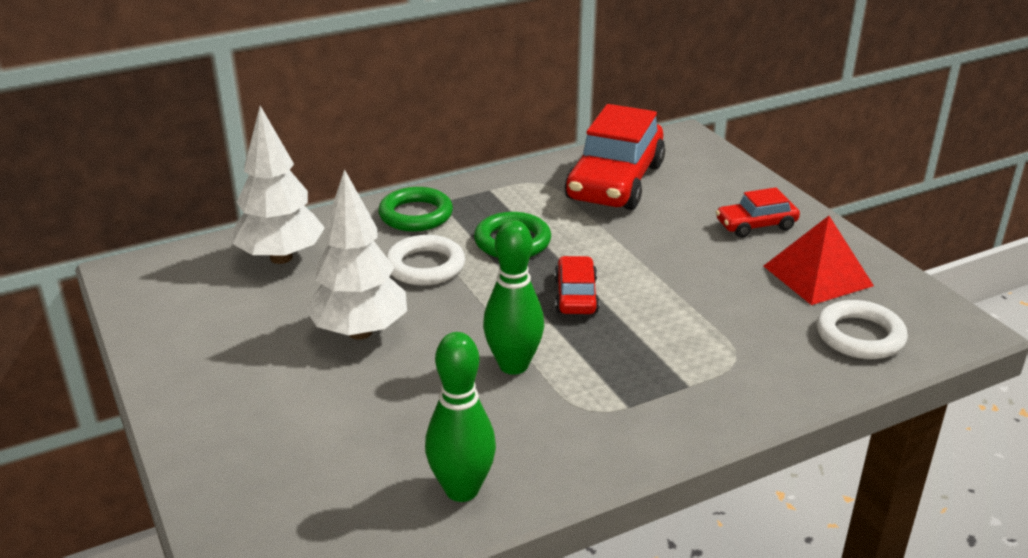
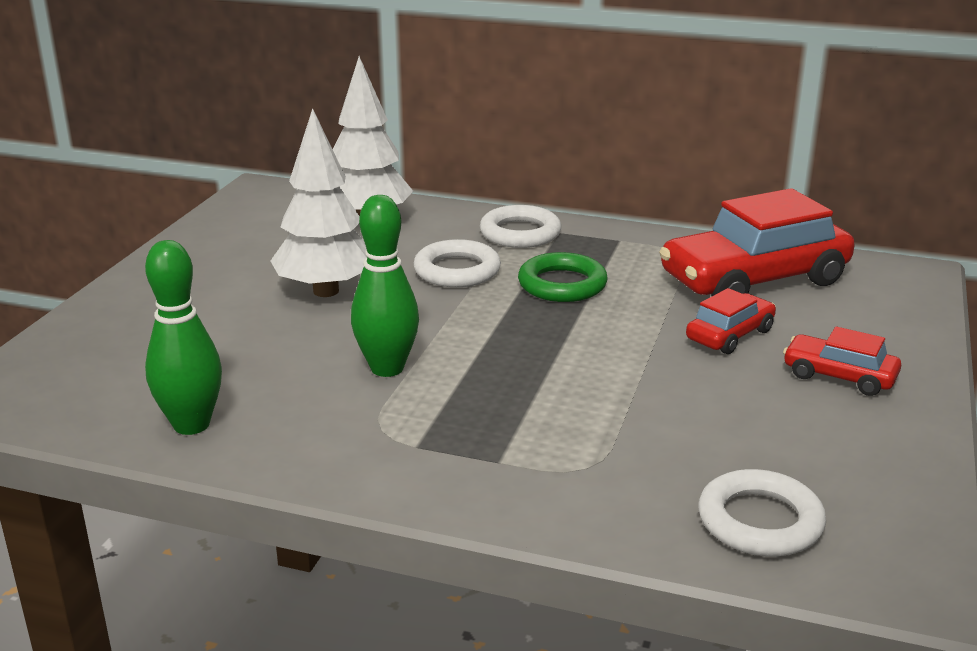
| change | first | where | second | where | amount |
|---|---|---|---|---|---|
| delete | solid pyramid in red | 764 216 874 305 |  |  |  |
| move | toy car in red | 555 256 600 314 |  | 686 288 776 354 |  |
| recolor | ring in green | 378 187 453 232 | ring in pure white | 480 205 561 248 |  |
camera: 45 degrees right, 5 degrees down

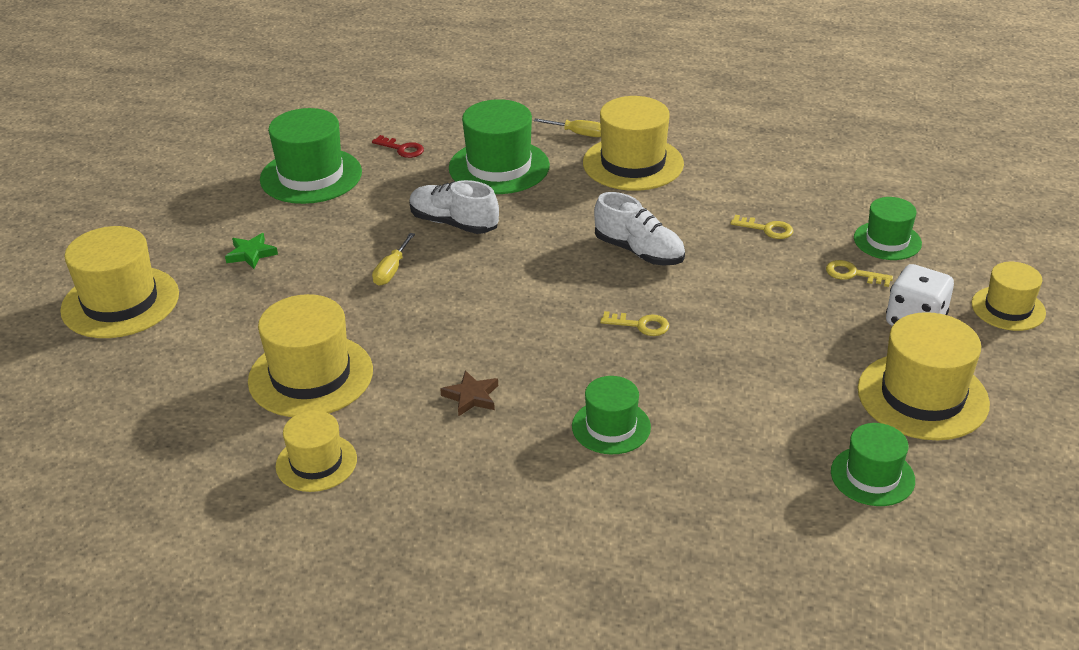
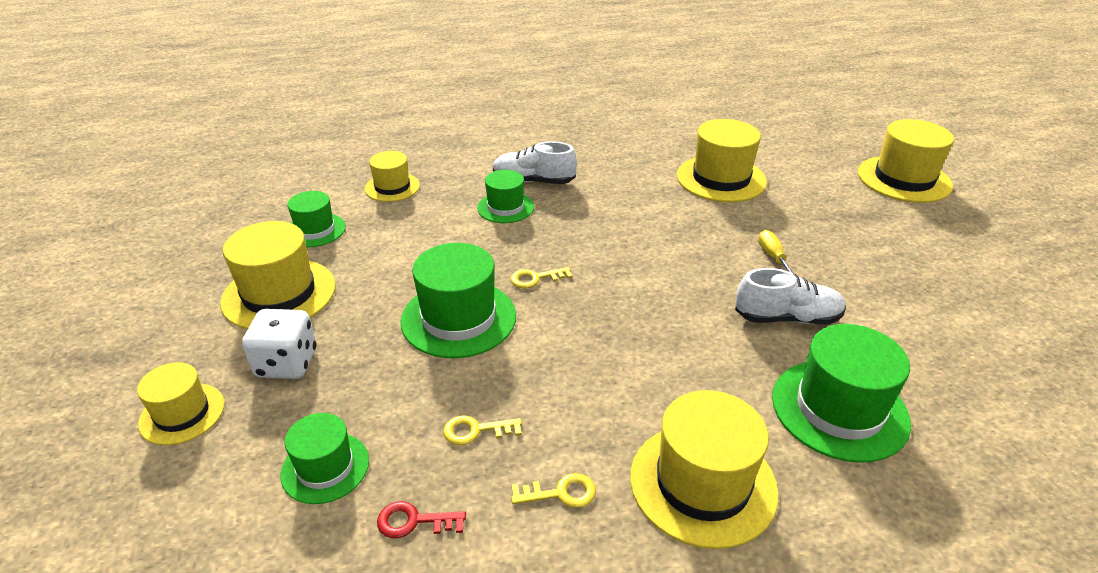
| change | first | where | second | where | amount |
|---|---|---|---|---|---|
| delete | star in green | 225 233 278 269 |  |  |  |
| delete | star in russet | 440 370 498 417 |  |  |  |
| delete | screwdriver in golden | 534 118 601 137 |  |  |  |
| move | tall hat in green | 260 108 362 204 |  | 401 243 516 358 |  |
| move | tall hat in golden | 276 410 357 492 |  | 365 151 420 202 |  |
| move | key in red | 372 135 424 158 |  | 377 501 466 538 |  |
| move | sneaker in pure white | 594 192 685 265 |  | 493 141 577 184 |  |
| move | key in golden | 826 260 893 287 |  | 511 473 596 508 |  |
camera: 150 degrees right, 0 degrees up

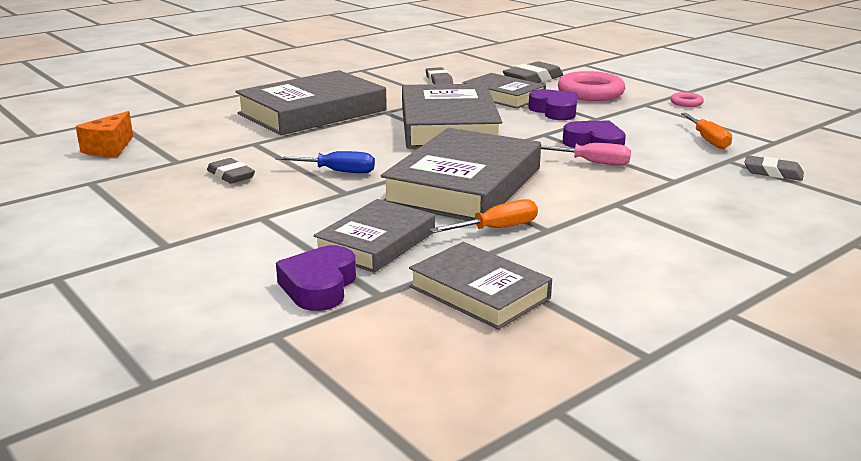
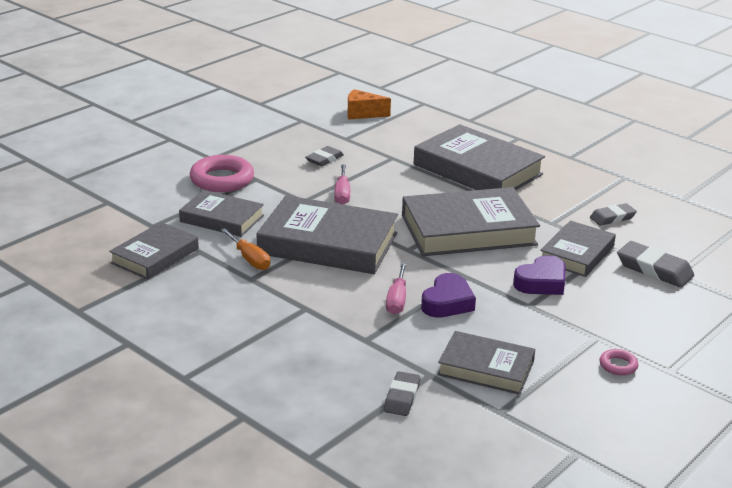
| change | first | where | second | where | amount |
|---|---|---|---|---|---|
| delete | love heart in violet | 276 246 356 311 |  |  |  |
| move | ring in rosy | 558 71 625 101 |  | 190 155 254 192 |  |
| replace | screwdriver in orange-coloured | 681 113 732 149 | hardcover in grey | 437 331 535 395 |  |
| recolor | screwdriver in blue | 275 151 375 173 | screwdriver in rosy | 334 165 350 205 |  |
camera: 80 degrees right, 5 degrees up

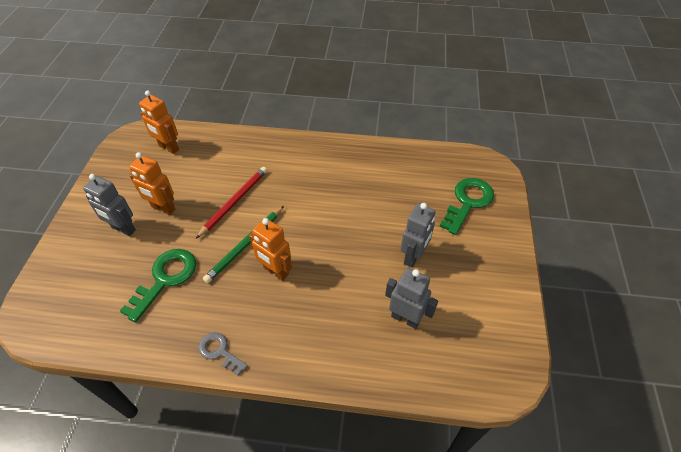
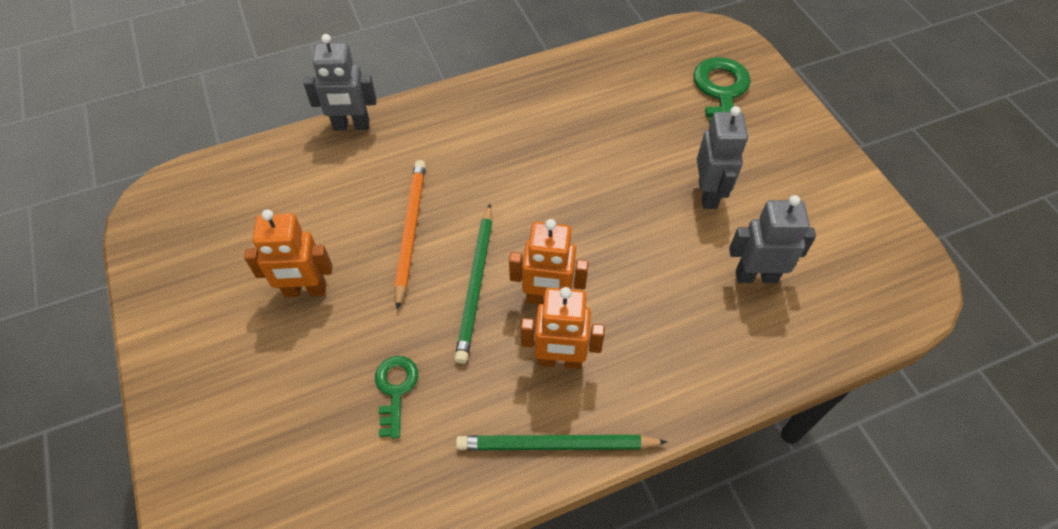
| change | first | where | second | where | amount |
|---|---|---|---|---|---|
| move | robot figure in grey | 83 174 136 236 |  | 303 34 377 131 |  |
| move | robot figure in orange-coloured | 139 91 179 154 |  | 521 287 605 369 |  |
| replace | key in grey | 198 332 248 376 | wooden pencil in green | 456 435 667 450 |  |
| recolor | wooden pencil in red | 196 167 267 238 | wooden pencil in orange-coloured | 394 160 426 310 |  |
| resize | key in green | 120 249 196 323 |  | 375 356 418 439 | x0.59 |
camera: 30 degrees left, 5 degrees up

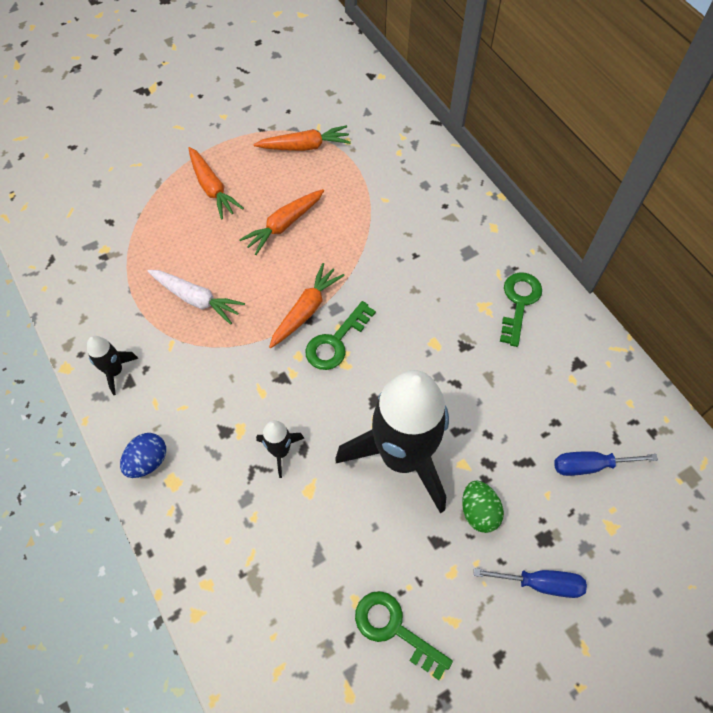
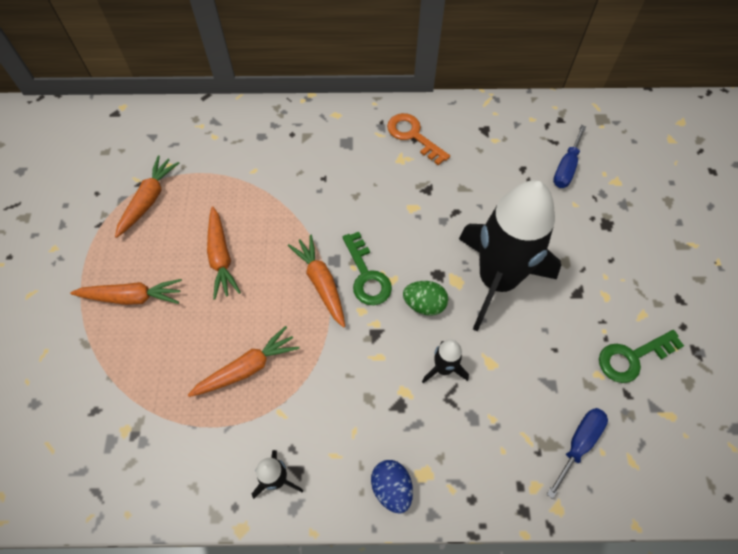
| change | first | where | second | where | amount |
|---|---|---|---|---|---|
| move | toy egg in green | 462 481 504 533 |  | 403 281 448 316 |  |
| move | screwdriver in blue | 473 568 587 598 |  | 547 408 608 499 |  |
| recolor | toy carrot in pure white | 148 270 245 325 | toy carrot in orange-coloured | 188 326 299 397 |  |
| recolor | key in green | 500 272 542 347 | key in orange-coloured | 387 113 450 166 |  |
camera: 60 degrees left, 0 degrees up

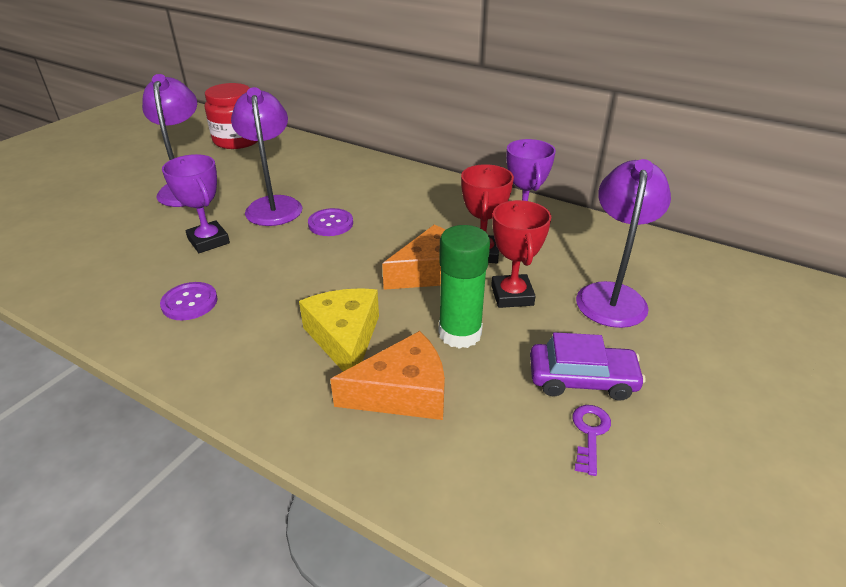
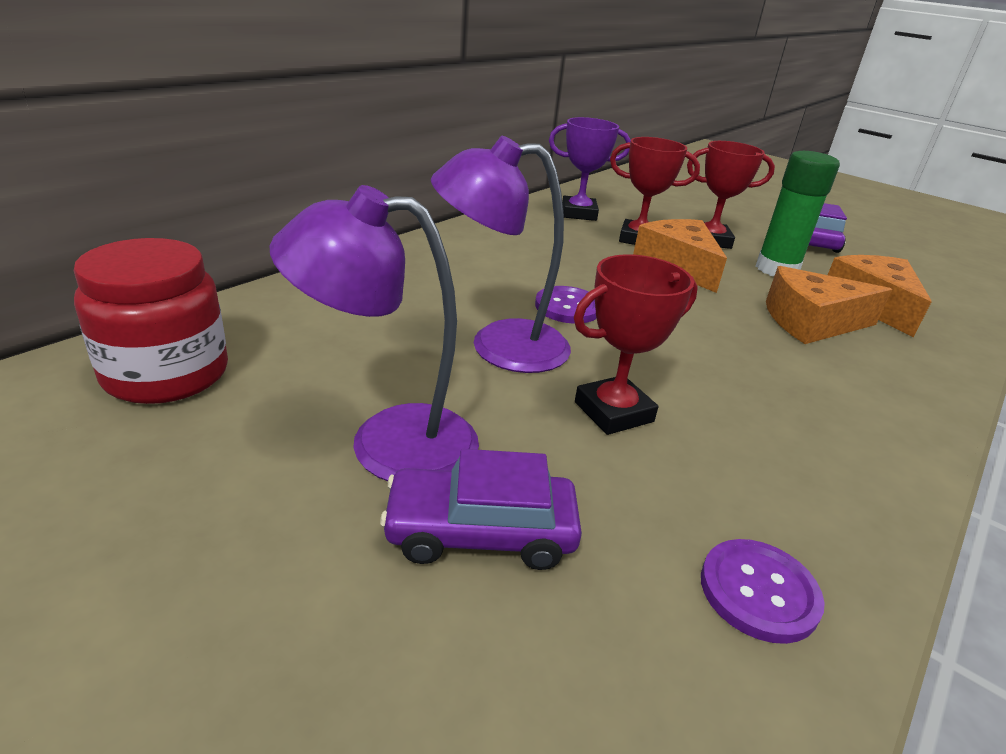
| change | first | where | second | where | amount |
|---|---|---|---|---|---|
| delete | key in violet | 573 405 611 476 |  |  |  |
| delete | lamp in violet | 576 159 671 328 |  |  |  |
| insert |  |  | toy car in violet | 380 449 582 570 |  |
| move | shirt button in violet | 160 282 218 320 |  | 701 539 825 644 |  |
| recolor | trophy in violet | 162 154 230 253 | trophy in red | 574 254 698 435 |  |
| recolor | cheese in golden | 299 288 379 371 | cheese in orange-coloured | 766 266 892 344 |  |
camera: 85 degrees left, 5 degrees down

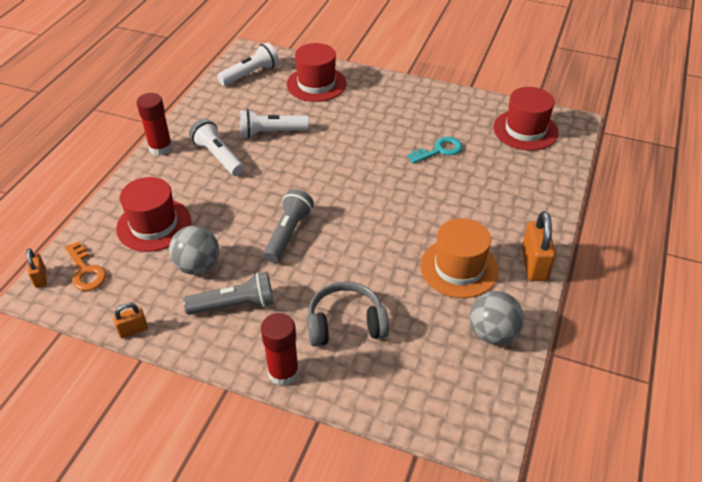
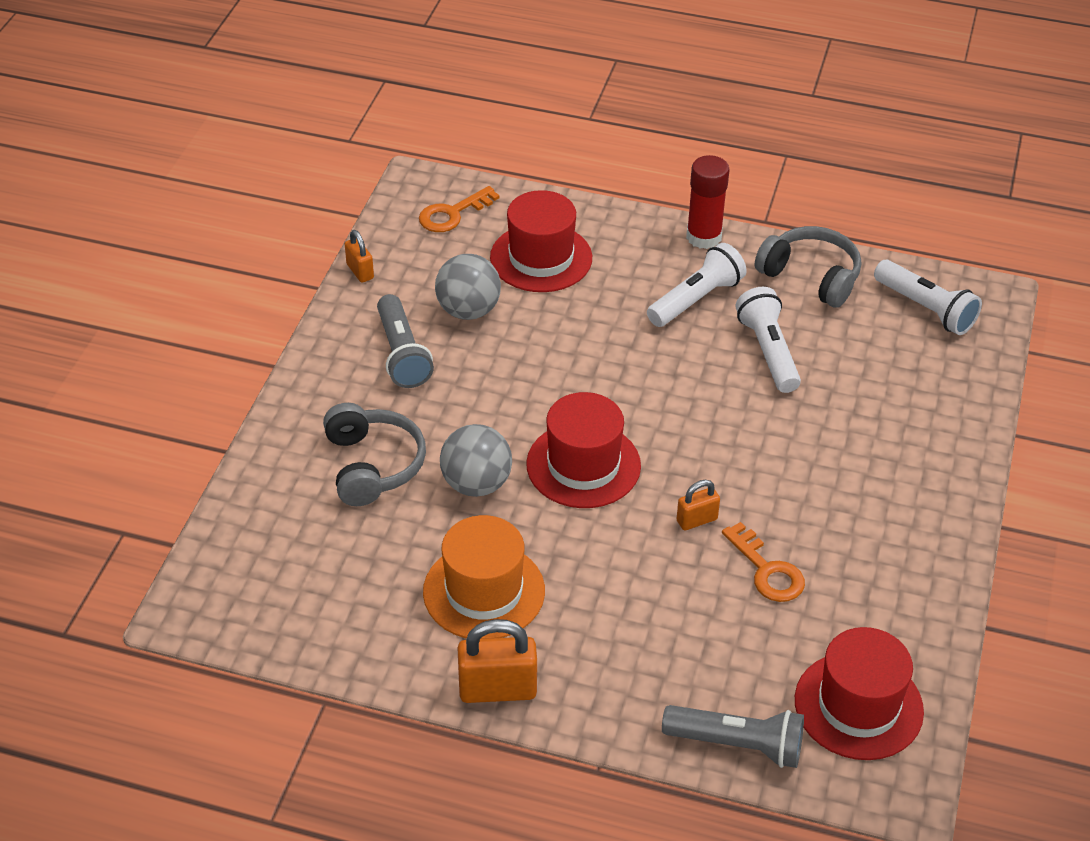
| change | first | where | second | where | amount |
|---|---|---|---|---|---|
| delete | stick of glue in red | 261 313 299 386 |  |  |  |
| insert |  |  | headset in grey | 755 226 861 308 |  |
| move | lock in orange-coloured | 26 248 47 288 |  | 676 480 720 530 |  |
| move | flashlight in grey | 263 189 314 263 |  | 662 705 804 768 |  |
| move | tall hat in red | 287 43 346 102 |  | 526 392 641 508 |  |
| move | play ball in grey | 470 291 524 345 |  | 440 424 512 497 |  |
| recolor | key in aqua | 407 137 463 164 | key in orange-coloured | 722 522 805 602 |  |
camera: 85 degrees right, 0 degrees up

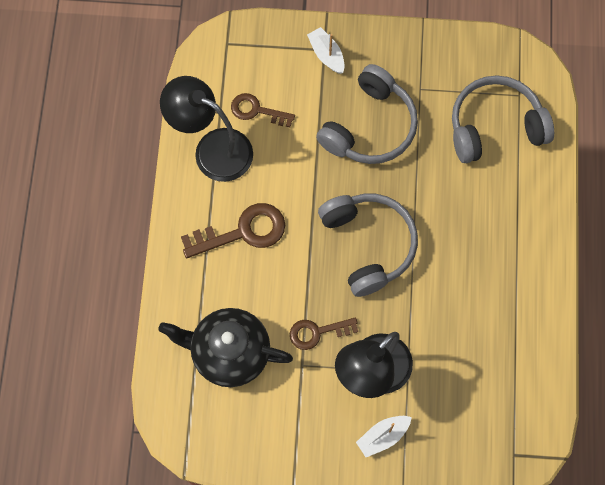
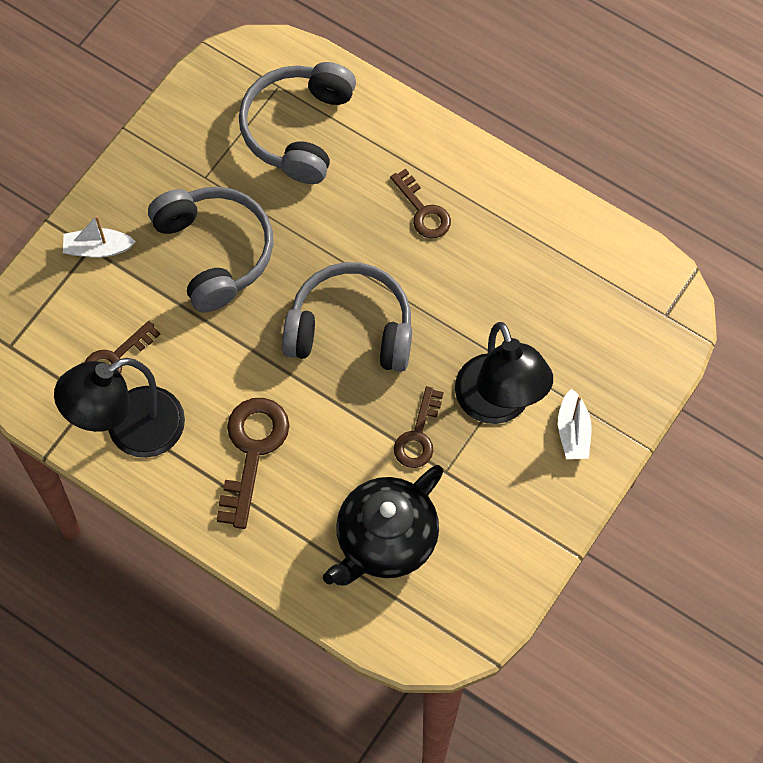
| change | first | where | second | where | amount |
|---|---|---|---|---|---|
| insert |  |  | key in russet | 390 168 451 238 |  |
camera: 60 degrees left, 5 degrees down

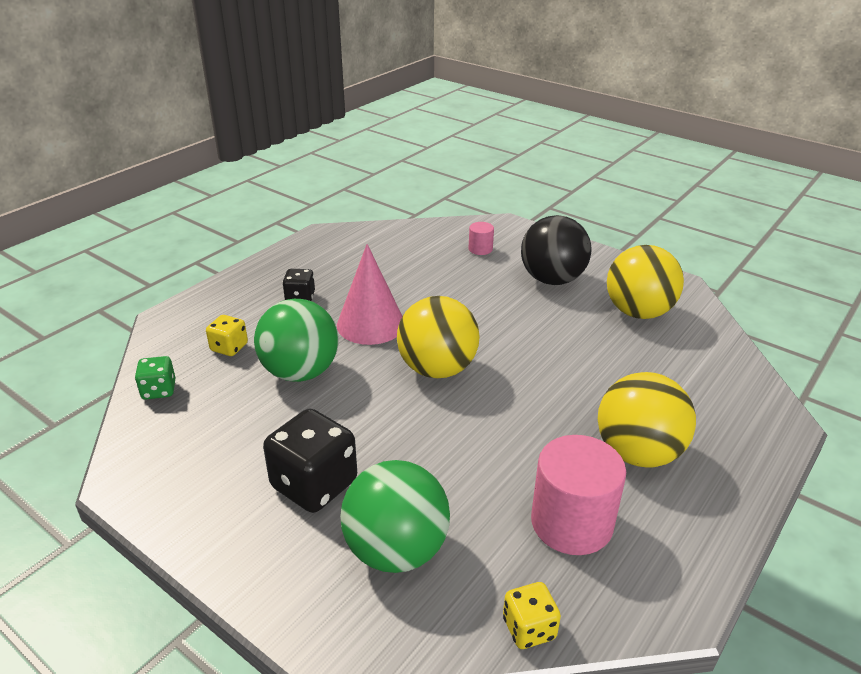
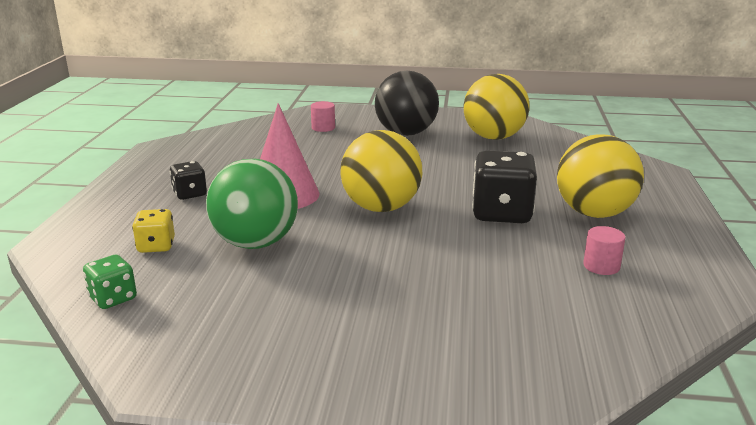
| change | first | where | second | where | amount |
|---|---|---|---|---|---|
| delete | play ball in green | 340 460 450 573 |  |  |  |
| delete | dice in golden | 503 582 561 649 |  |  |  |
| move | dice in jet-black | 263 409 357 513 |  | 472 150 537 223 |  |
| resize | solid cylinder in rosy | 531 435 626 555 |  | 583 226 625 275 | x0.47 |
camera: 30 degrees left, 10 degrees down

